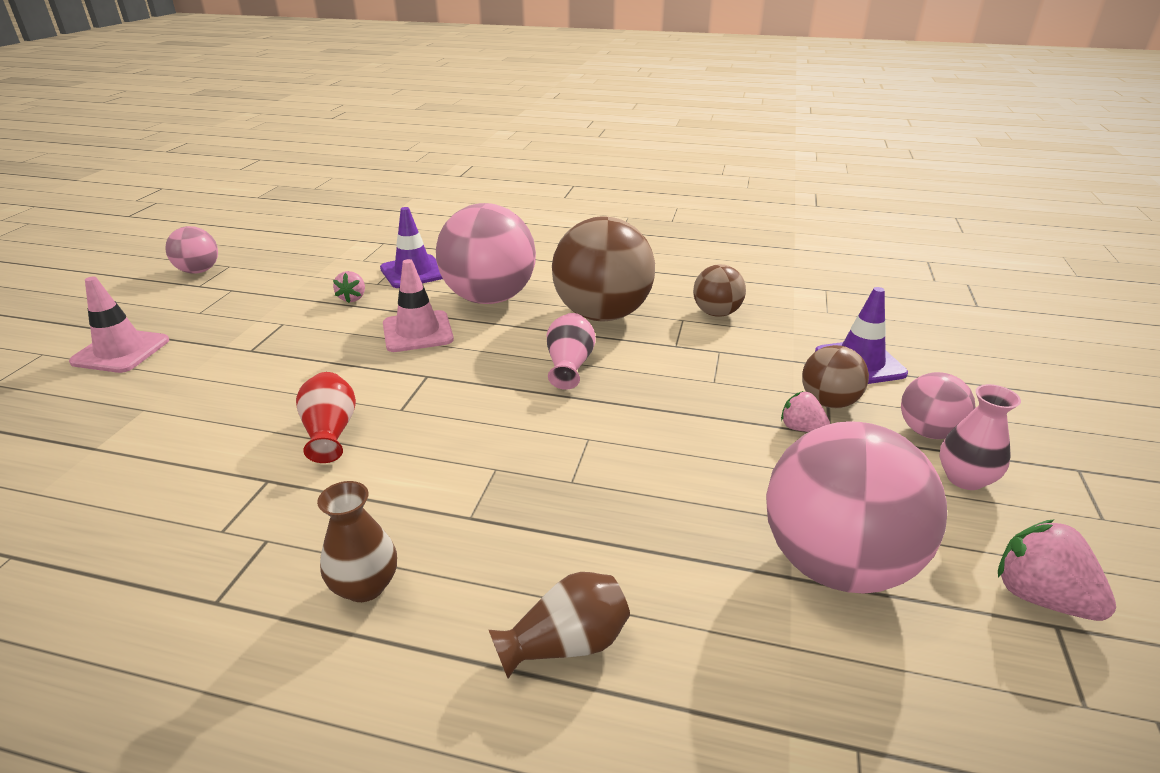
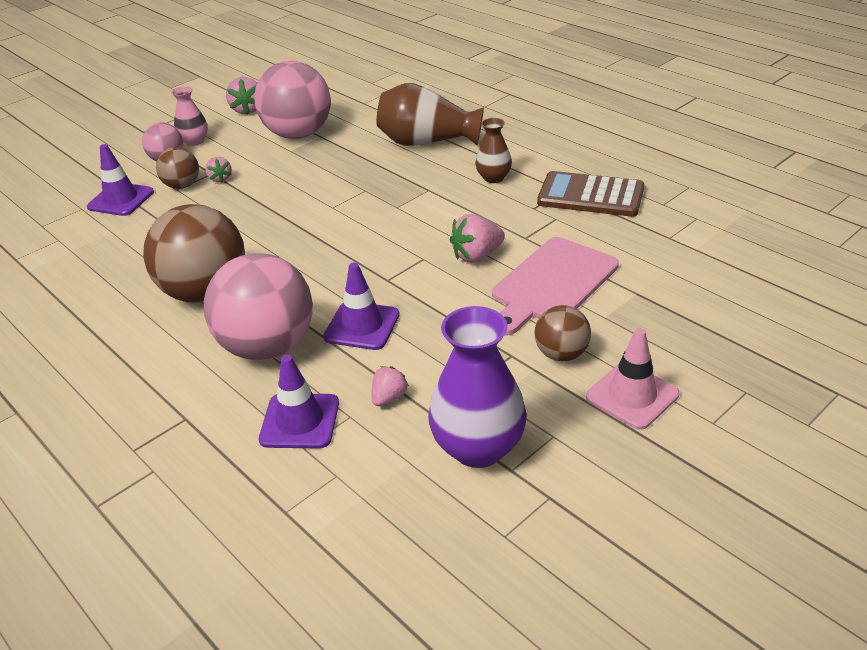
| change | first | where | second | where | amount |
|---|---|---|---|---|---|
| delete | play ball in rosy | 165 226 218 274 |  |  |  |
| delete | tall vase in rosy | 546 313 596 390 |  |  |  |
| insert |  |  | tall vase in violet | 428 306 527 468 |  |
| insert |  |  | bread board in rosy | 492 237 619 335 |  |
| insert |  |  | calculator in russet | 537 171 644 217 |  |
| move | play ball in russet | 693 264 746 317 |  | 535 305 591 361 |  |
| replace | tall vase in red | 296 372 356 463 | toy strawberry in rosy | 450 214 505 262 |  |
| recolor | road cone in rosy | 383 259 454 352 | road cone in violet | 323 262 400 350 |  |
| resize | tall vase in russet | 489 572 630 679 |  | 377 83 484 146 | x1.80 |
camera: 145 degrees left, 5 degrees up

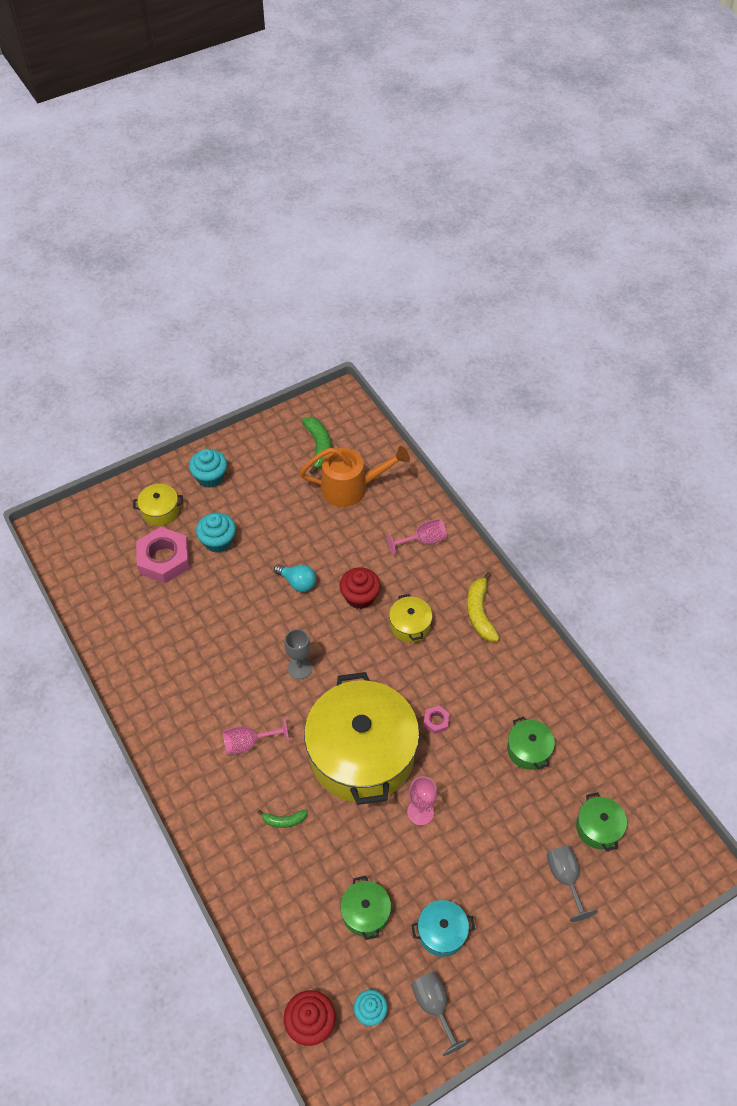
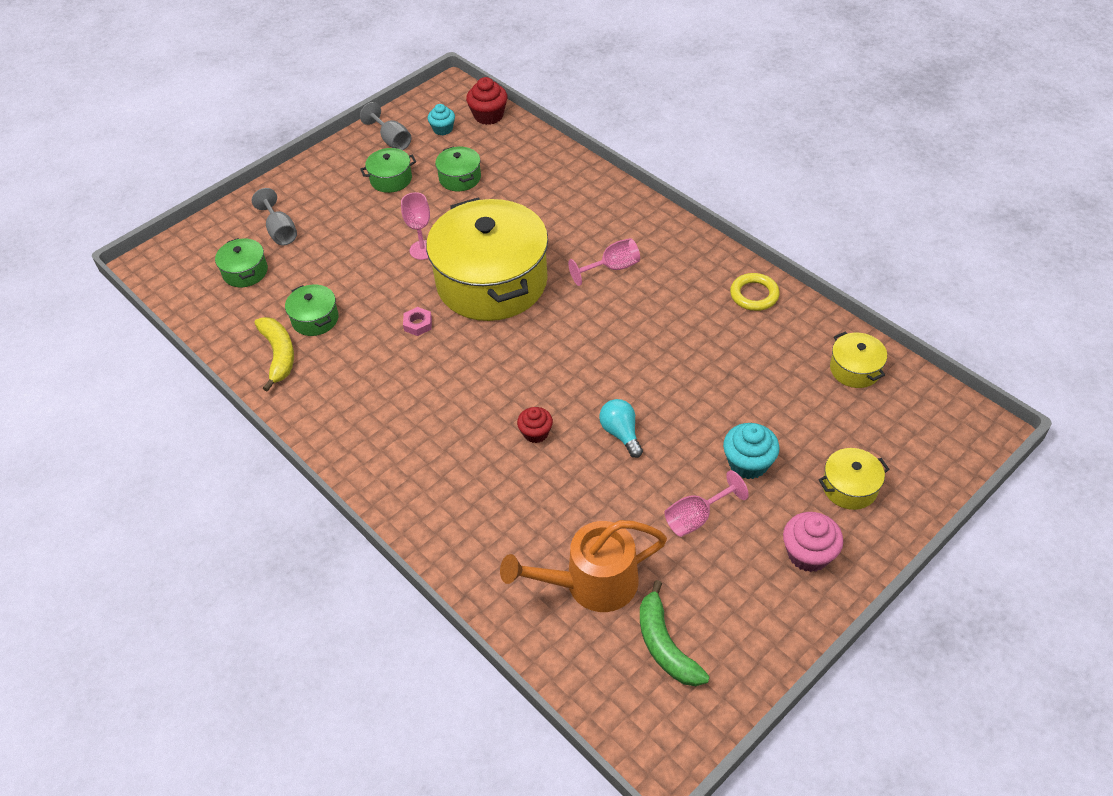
| change | first | where | second | where | amount |
|---|---|---|---|---|---|
| delete | hexagon nut in rosy | 136 527 190 583 |  |  |  |
| delete | banana fruit in green | 257 809 308 828 |  |  |  |
| delete | wine glass in grey | 284 629 313 679 |  |  |  |
| insert |  |  | ring in golden | 730 273 780 311 |  |
| move | wine glass in rosy | 387 519 447 555 |  | 664 470 749 537 |  |
| move | pot in golden | 389 594 432 642 |  | 830 332 887 388 |  |
| move | banana fruit in golden | 467 572 499 641 |  | 254 317 294 392 |  |
| recolor | cupcake in aqua | 189 449 227 488 | cupcake in rosy | 783 512 843 572 |  |
| recolor | pot in aqua | 411 900 475 957 | pot in green | 360 148 416 193 |  |
| rotate | lightbulb in aqua | 274 564 316 592 |  | 599 399 643 458 | 45 degrees clockwise |
| resize | cupcake in red | 340 567 381 609 |  | 517 407 553 443 | x0.67 |
camera: 170 degrees right, 5 degrees down

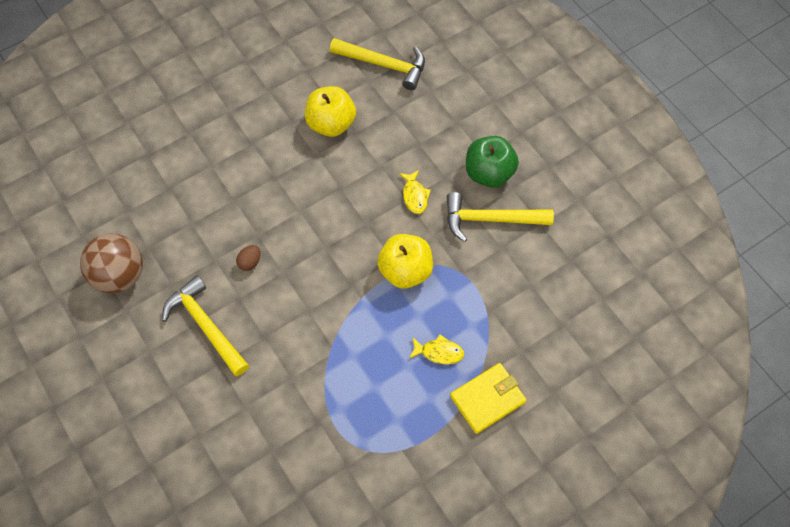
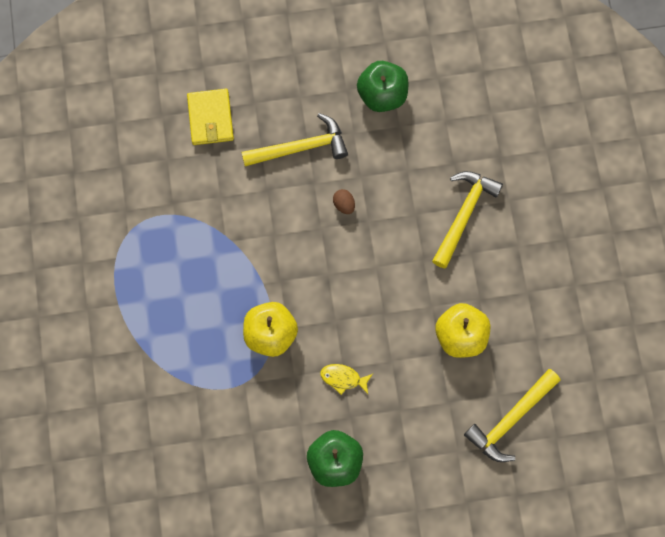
| change | first | where | second | where | amount |
|---|---|---|---|---|---|
| delete | toy fish in golden | 409 334 464 364 |  |  |  |
| move | hammer in golden | 447 192 554 242 |  | 432 171 503 268 |  |
| move | wallet in golden | 450 363 527 434 |  | 187 89 234 145 |  |
| replace | play ball in russet | 80 234 143 293 | apple fruit in green | 357 61 408 112 |  |
camera: 115 degrees right, 10 degrees up

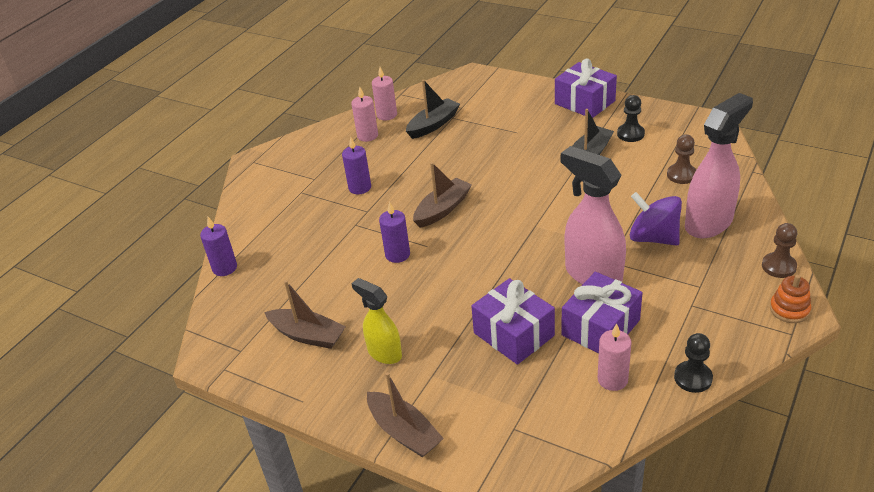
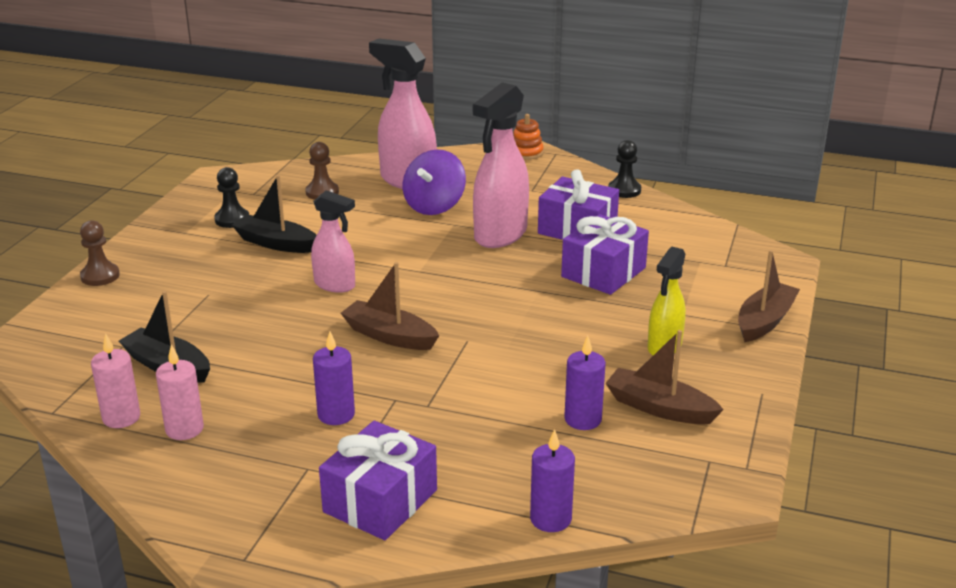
| change | first | where | second | where | amount |
|---|---|---|---|---|---|
| delete | candle in rosy | 598 323 632 391 |  |  |  |
| insert |  |  | spray cleaner in rosy | 311 190 355 293 |  |
| move | candle in violet | 379 201 410 263 |  | 564 336 606 430 |  |
| move | present in violet | 555 58 617 118 |  | 319 421 437 540 |  |
| move | pawn in russet | 762 223 797 278 |  | 80 220 120 286 |  |
| rotate | sailboat in russet | 264 280 346 349 |  | 605 330 724 424 | 75 degrees counterclockwise |
camera: 105 degrees left, 10 degrees down

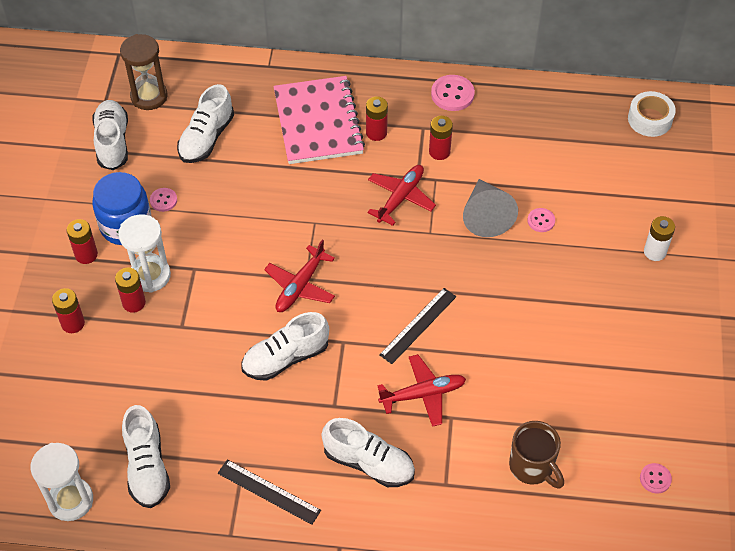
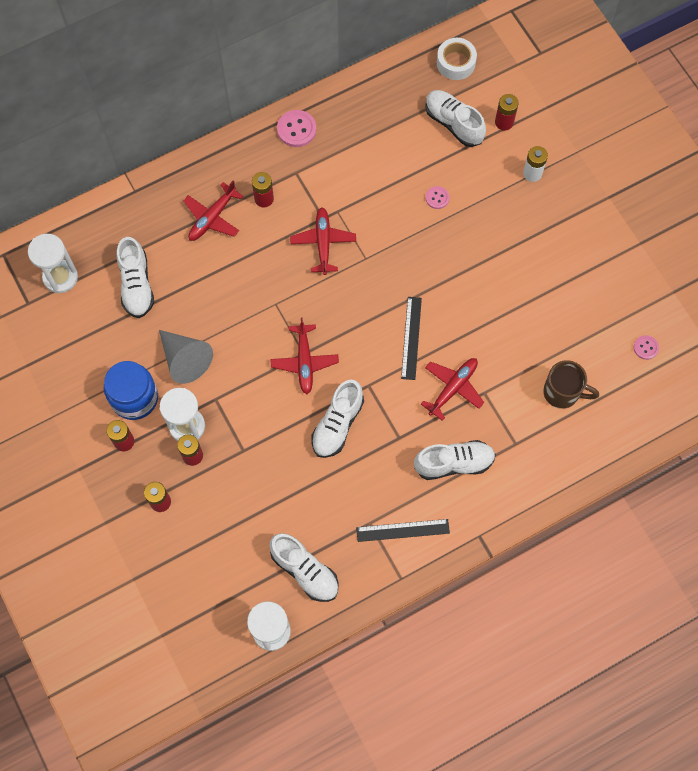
| change | first | where | second | where | amount |
|---|---|---|---|---|---|
| delete | shirt button in rosy | 150 188 177 212 |  |  |  |
| move | sneaker in pure white | 93 100 128 170 |  | 425 90 486 147 |  |
| move | battery in red | 429 116 453 160 |  | 495 94 518 130 |  |
| move | cone shape in grey | 463 179 518 237 |  | 159 330 213 384 |  |
| replace | notebook in rosy | 273 76 365 164 | toy plane in red | 183 180 243 241 |  |
| recolor | hourglass in russet | 120 34 168 110 | hourglass in pure white | 28 234 78 293 |  |
camera: 35 degrees left, 15 degrees up

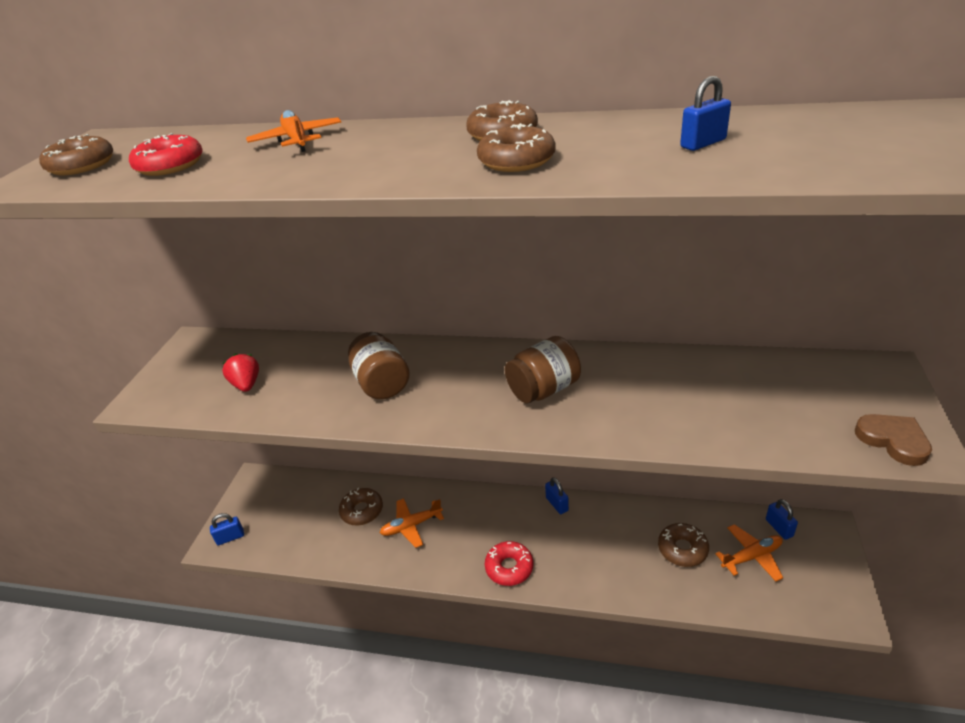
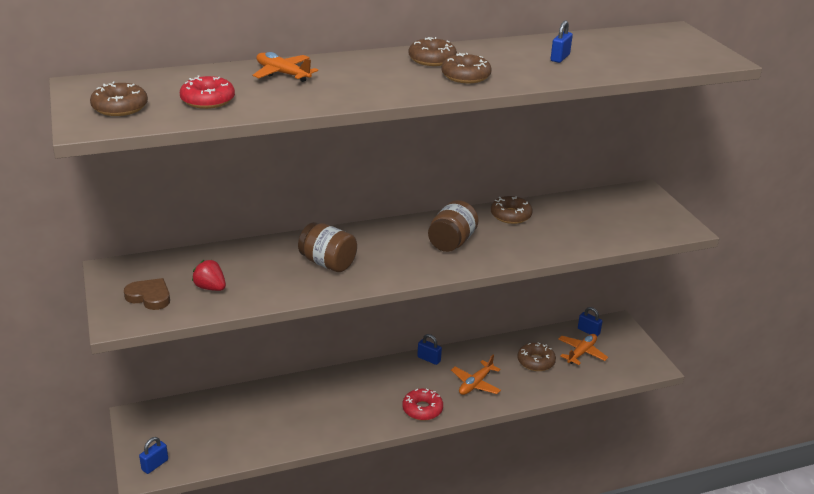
| change | first | where | second | where | amount |
|---|---|---|---|---|---|
| move | donut in russet | 339 488 383 525 |  | 491 196 533 224 |  |
| move | toy plane in orange-coloured | 380 498 444 548 |  | 451 355 501 395 |  |
| move | love heart in russet | 855 414 932 466 |  | 124 278 170 310 |  |
camera: 35 degrees left, 5 degrees down

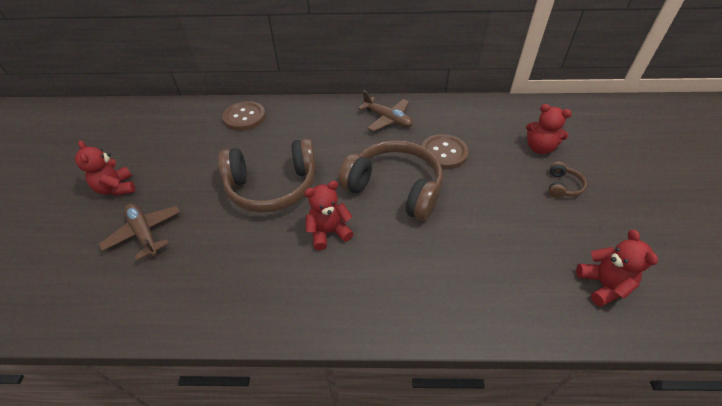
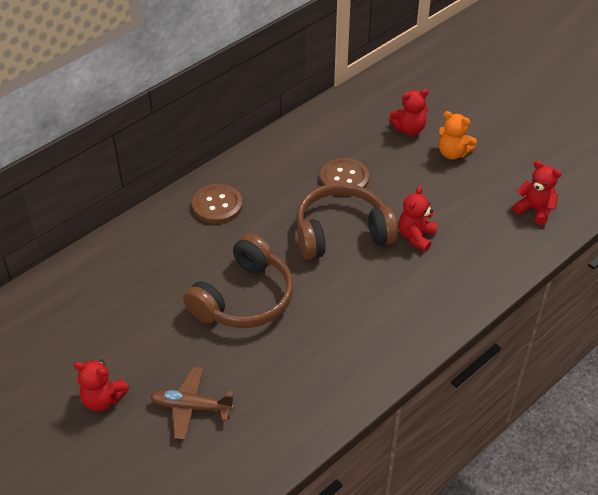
| change | first | where | second | where | amount |
|---|---|---|---|---|---|
| delete | toy plane in russet | 358 90 413 132 |  |  |  |
| move | shirt button in russet | 222 101 266 131 |  | 192 184 243 224 |  |
| move | stuffed bear in red | 304 181 354 250 |  | 398 186 437 252 |  |
| replace | headset in russet | 549 162 587 198 | stuffed bear in orange-coloured | 438 111 477 159 |  |
camera: 45 degrees left, 0 degrees up

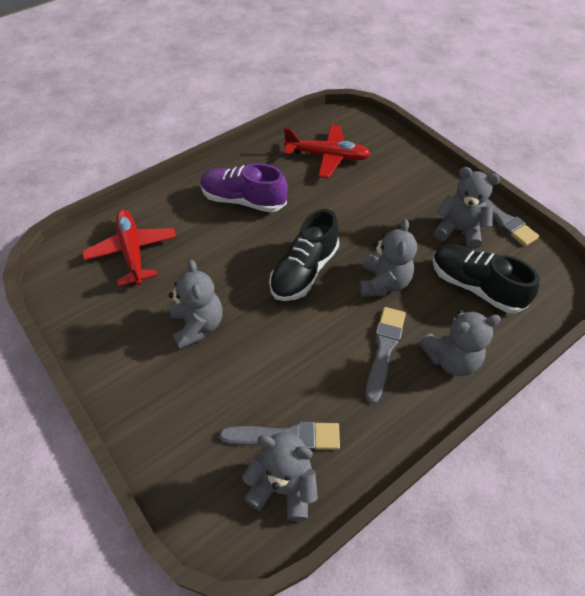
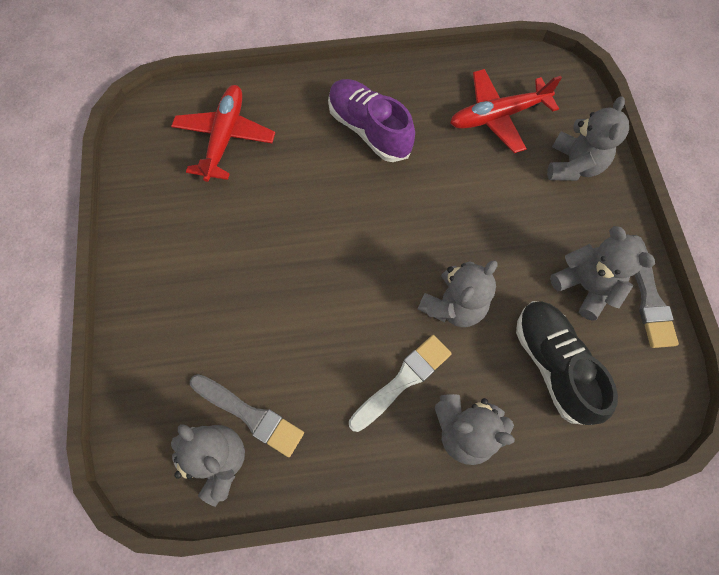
| change | first | where | second | where | amount |
|---|---|---|---|---|---|
| delete | sneaker in jet-black | 269 209 339 301 |  |  |  |
| move | stuffed bear in grey | 169 260 222 349 |  | 547 96 629 181 |  |
| recolor | paintbrush in grey | 366 307 406 404 | paintbrush in pure white | 349 335 452 432 |  |
| rotate | toy plane in red | 284 124 371 178 |  | 450 69 562 153 | 120 degrees clockwise |
camera: 30 degrees right, 15 degrees up

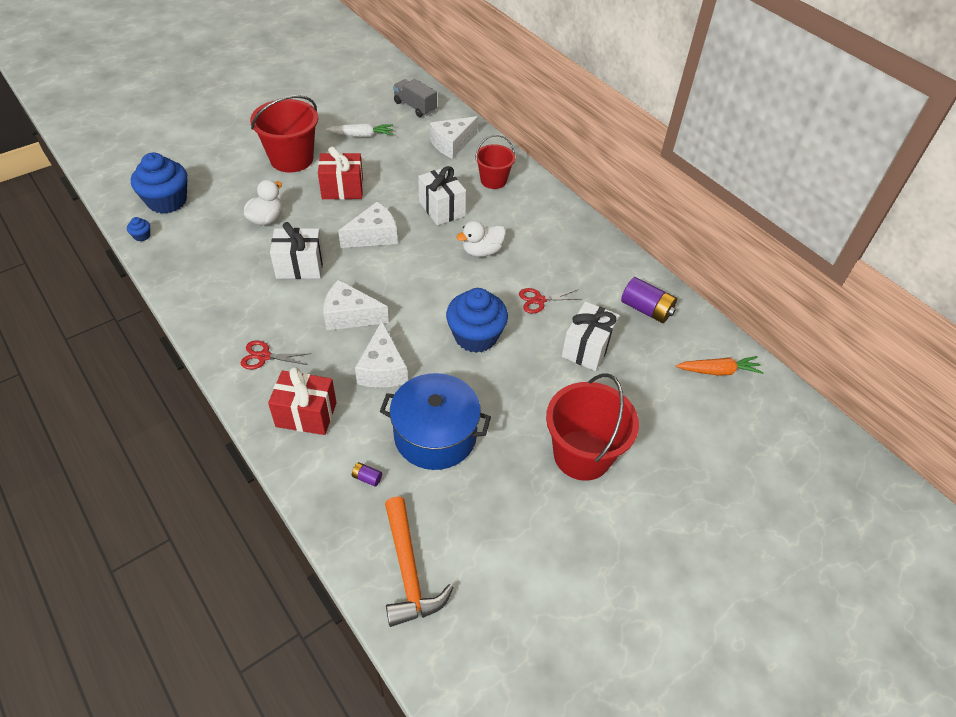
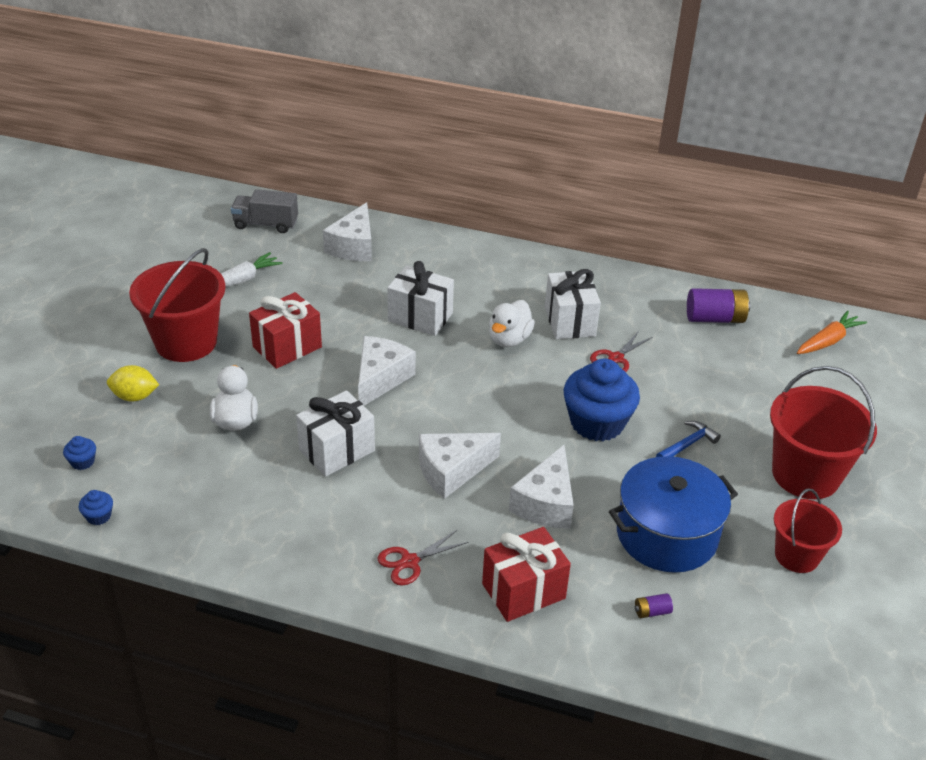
| change | first | where | second | where | amount |
|---|---|---|---|---|---|
| delete | hammer in orange-coloured | 385 496 454 627 |  |  |  |
| insert |  |  | toy lemon in golden | 107 365 159 401 |  |
| insert |  |  | hammer in blue | 656 421 721 457 |  |
| move | bucket in red | 475 135 515 189 |  | 774 488 842 573 |  |
| move | present in pure white | 562 301 620 371 |  | 545 269 601 339 |  |
| rotate | cheese in pure white | 355 321 408 388 |  | 509 445 574 529 | 60 degrees clockwise |
| resize | cupcake in blue | 131 152 187 214 |  | 63 436 96 470 | x0.40 |
camera: 35 degrees left, 10 degrees down

